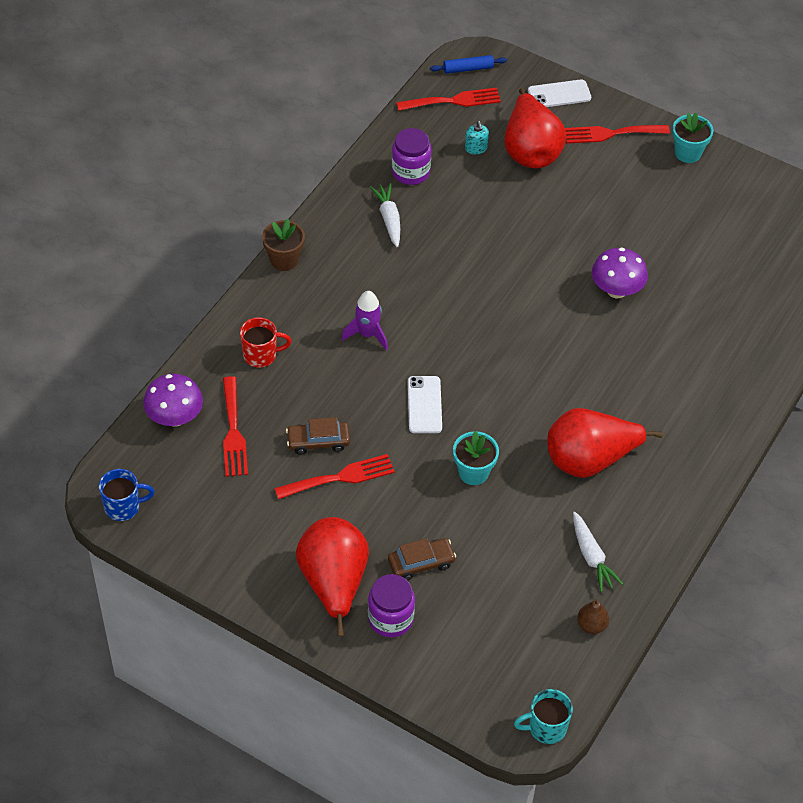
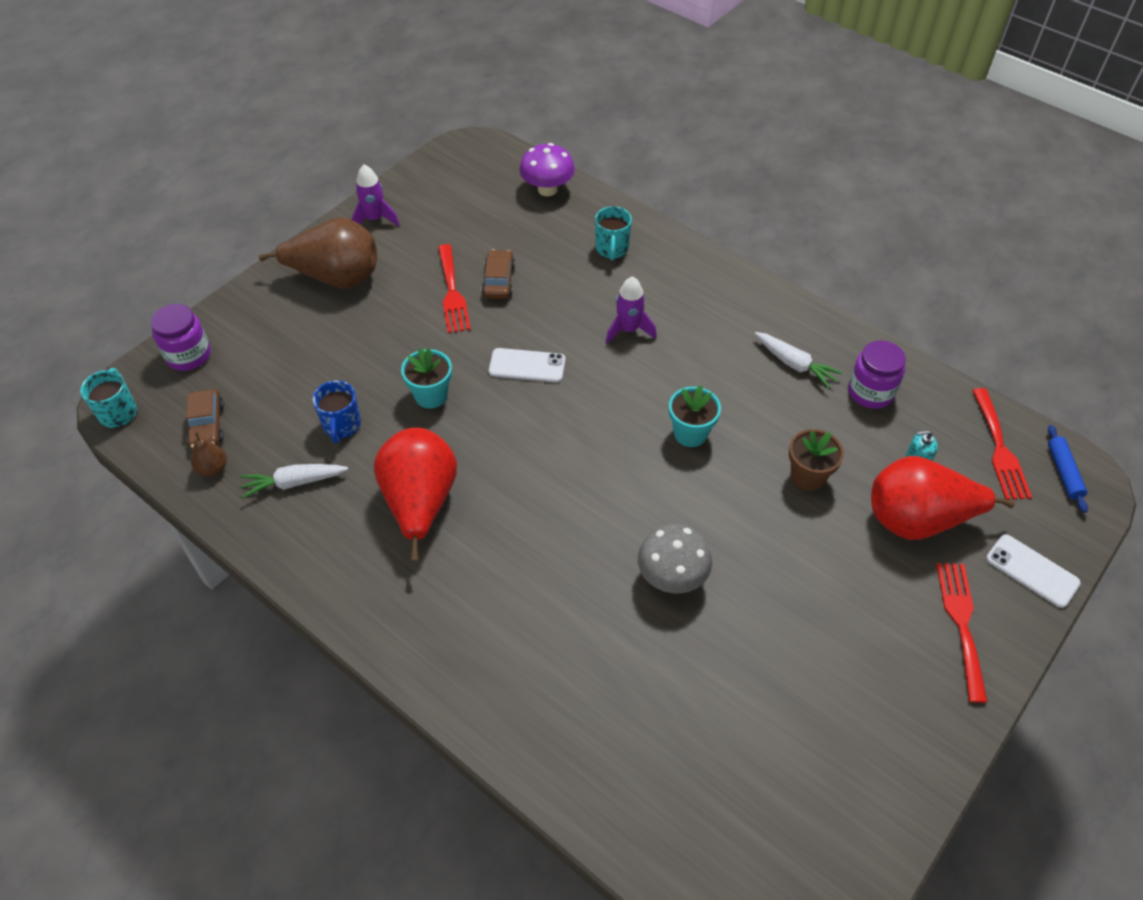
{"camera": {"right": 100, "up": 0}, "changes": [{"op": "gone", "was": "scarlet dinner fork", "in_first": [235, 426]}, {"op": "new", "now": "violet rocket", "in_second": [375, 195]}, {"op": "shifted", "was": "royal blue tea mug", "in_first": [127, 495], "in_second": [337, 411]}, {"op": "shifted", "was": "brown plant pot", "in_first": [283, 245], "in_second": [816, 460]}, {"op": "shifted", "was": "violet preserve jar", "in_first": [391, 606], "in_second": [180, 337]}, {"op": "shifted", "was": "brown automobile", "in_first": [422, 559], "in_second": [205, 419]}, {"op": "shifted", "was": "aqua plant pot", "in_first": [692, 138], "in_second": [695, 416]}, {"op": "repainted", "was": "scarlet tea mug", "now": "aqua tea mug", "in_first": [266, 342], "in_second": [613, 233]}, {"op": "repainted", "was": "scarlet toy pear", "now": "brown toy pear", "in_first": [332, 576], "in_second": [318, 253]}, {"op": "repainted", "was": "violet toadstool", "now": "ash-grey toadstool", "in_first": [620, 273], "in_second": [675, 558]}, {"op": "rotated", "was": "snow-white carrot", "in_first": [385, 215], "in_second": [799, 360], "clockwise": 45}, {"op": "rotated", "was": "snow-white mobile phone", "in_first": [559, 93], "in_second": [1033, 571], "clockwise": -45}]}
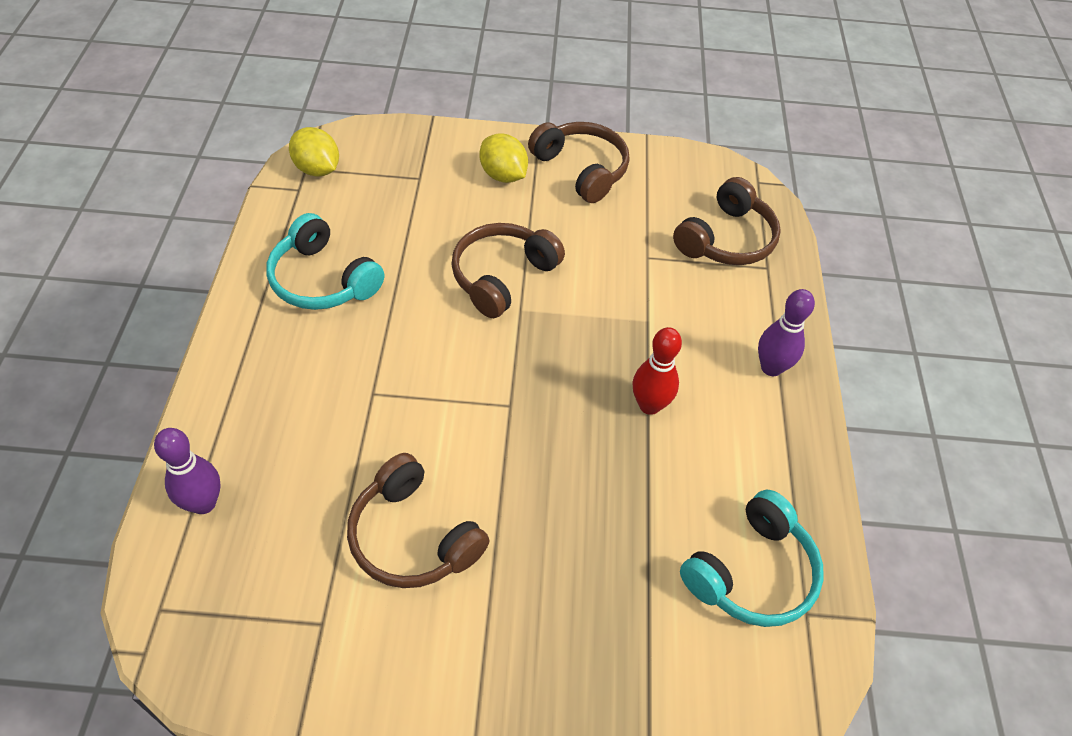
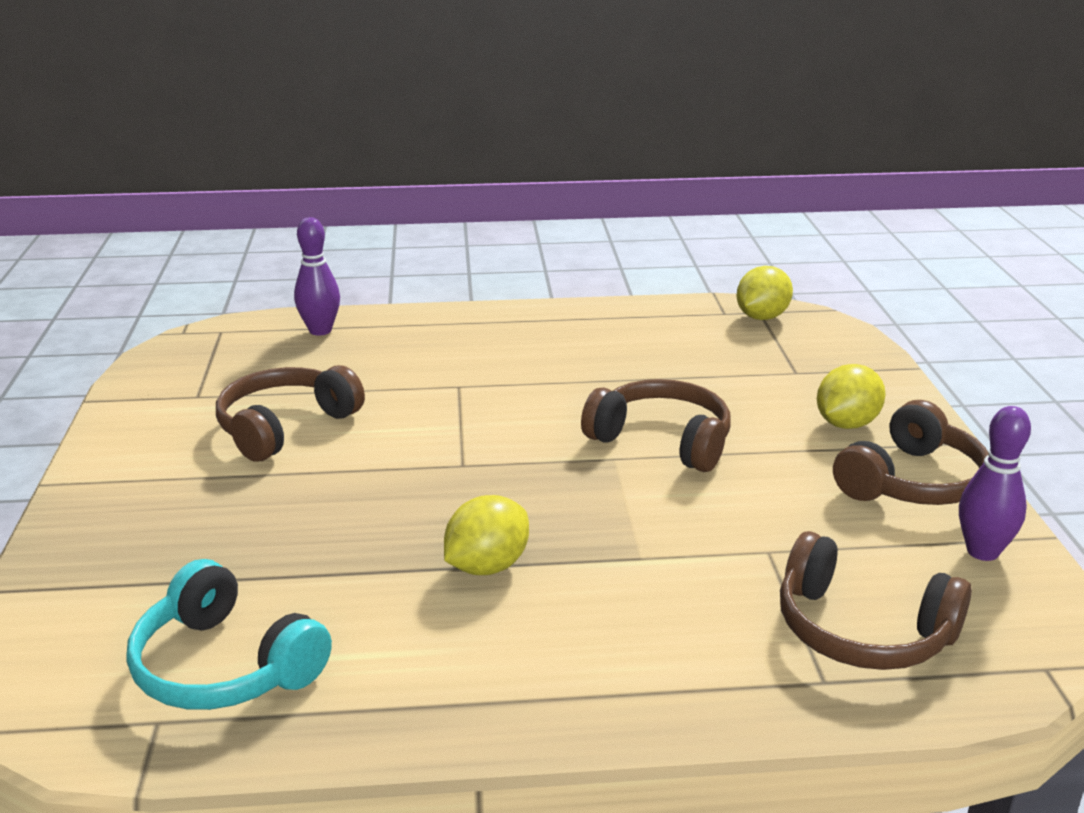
{"camera": {"right": 85, "up": -25}, "changes": [{"op": "gone", "was": "aqua headphones", "in_first": [325, 261]}, {"op": "shifted", "was": "violet tenpin", "in_first": [786, 332], "in_second": [995, 483]}, {"op": "swapped", "was": "scarlet tenpin", "now": "golden toy lemon", "in_first": [657, 371], "in_second": [486, 535]}]}
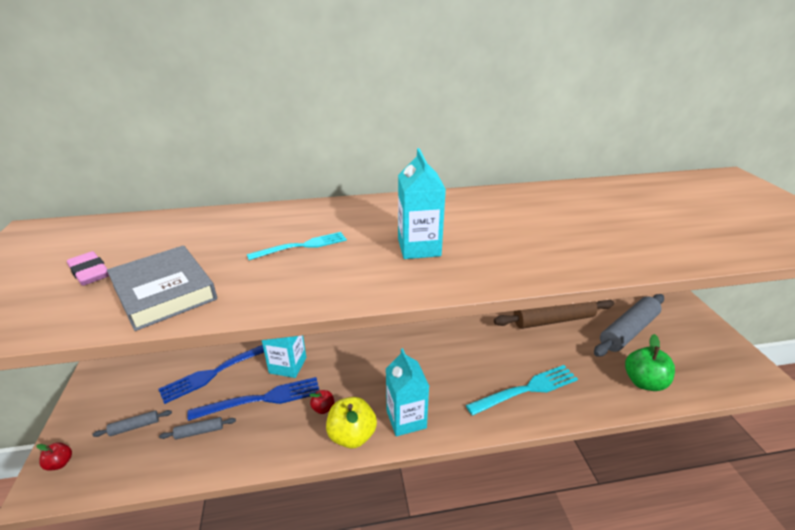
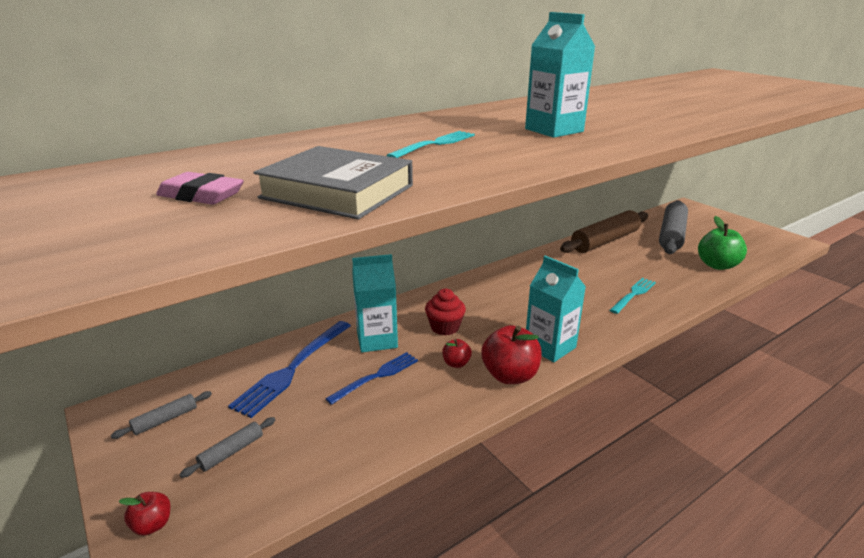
{"camera": {"right": -25, "up": -5}, "changes": [{"op": "new", "now": "scarlet cupcake", "in_second": [445, 312]}, {"op": "shifted", "was": "ash-grey pastry roller", "in_first": [197, 428], "in_second": [161, 415]}, {"op": "repainted", "was": "golden apple fruit", "now": "scarlet apple fruit", "in_first": [351, 422], "in_second": [511, 354]}, {"op": "scaled", "was": "royal blue dinner fork", "in_first": [253, 399], "in_second": [371, 378], "ratio": 0.64}, {"op": "scaled", "was": "aqua dinner fork", "in_first": [522, 390], "in_second": [633, 296], "ratio": 0.64}]}
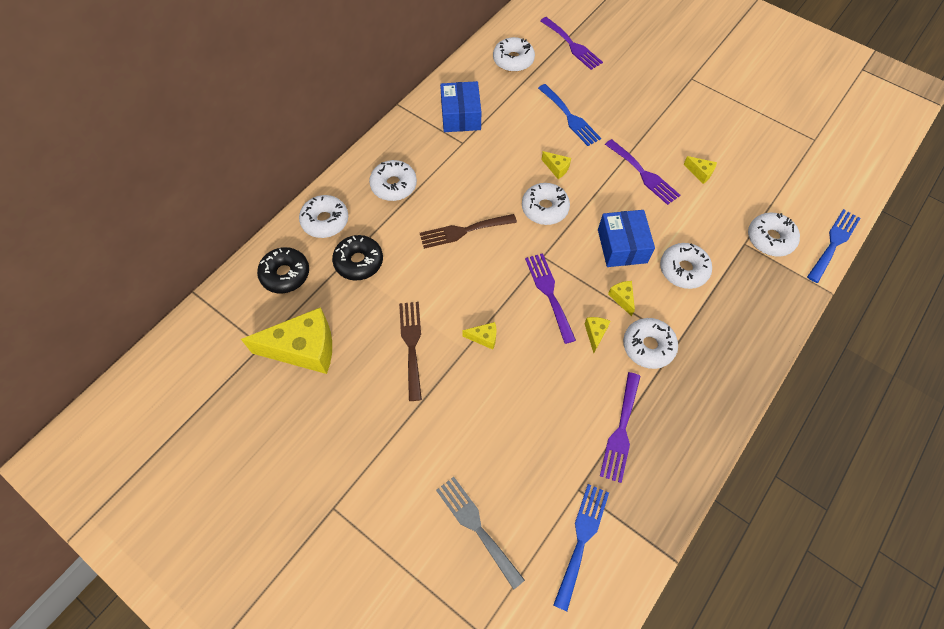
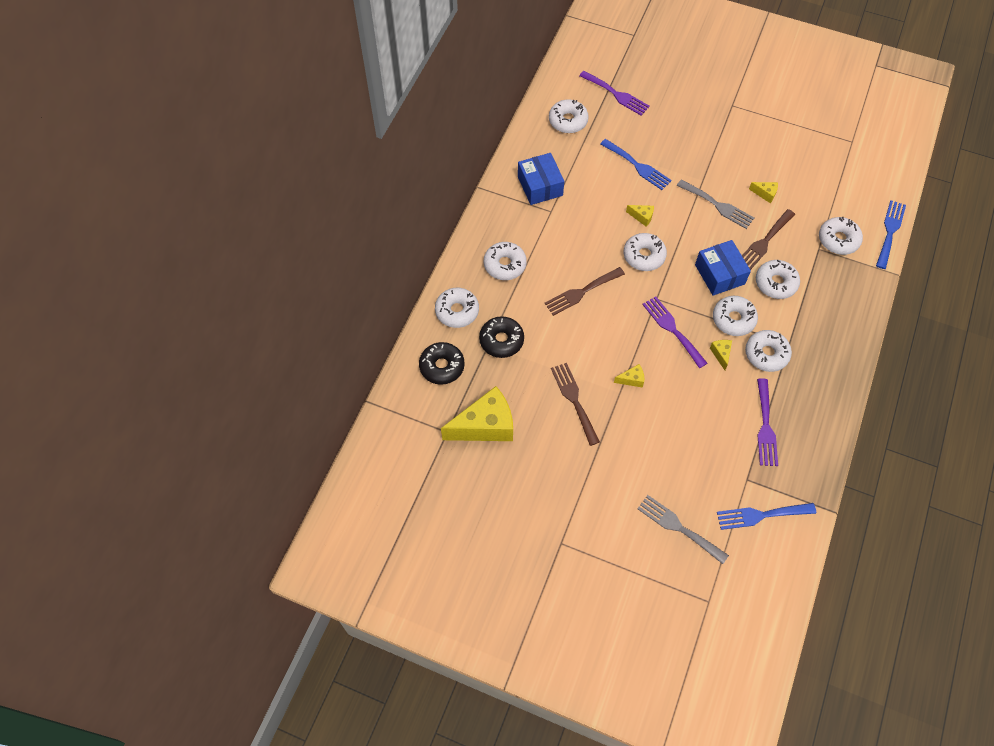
{"camera": {"right": -15, "up": 0}, "changes": [{"op": "new", "now": "brown dinner fork", "in_second": [768, 239]}, {"op": "swapped", "was": "golden cheese wedge", "now": "snow-white donut", "in_first": [621, 298], "in_second": [735, 316]}, {"op": "repainted", "was": "violet dinner fork", "now": "ash-grey dinner fork", "in_first": [642, 172], "in_second": [715, 204]}, {"op": "rotated", "was": "royal blue dinner fork", "in_first": [581, 547], "in_second": [766, 516], "clockwise": -105}]}
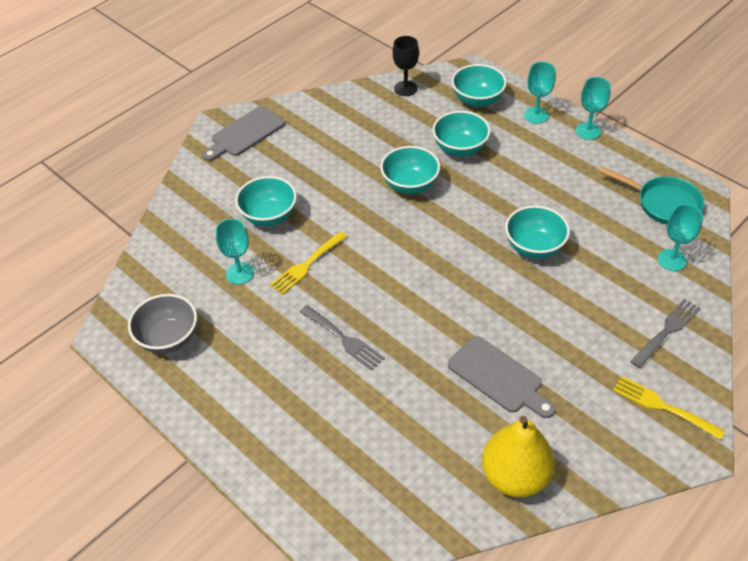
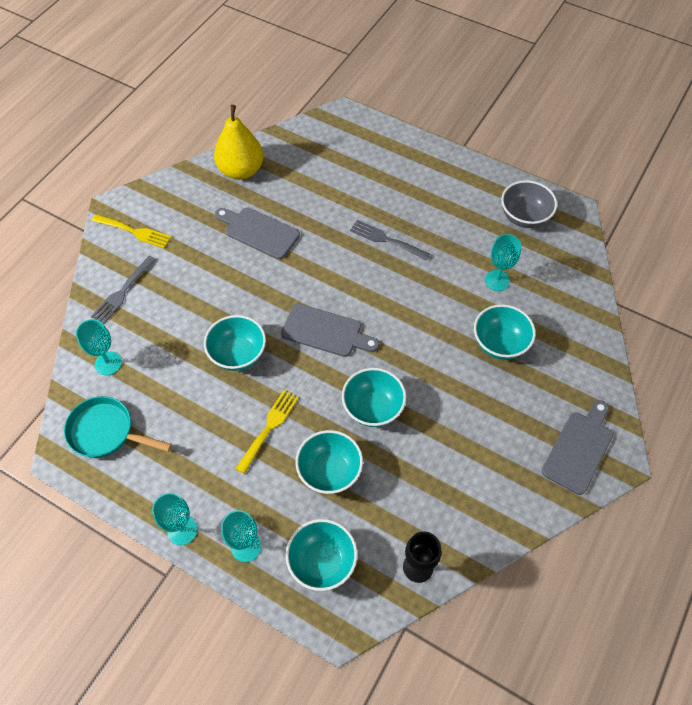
{"camera": {"right": 165, "up": 10}, "changes": [{"op": "new", "now": "ash-grey bread board", "in_second": [330, 330]}, {"op": "shifted", "was": "golden dinner fork", "in_first": [308, 263], "in_second": [267, 432]}]}
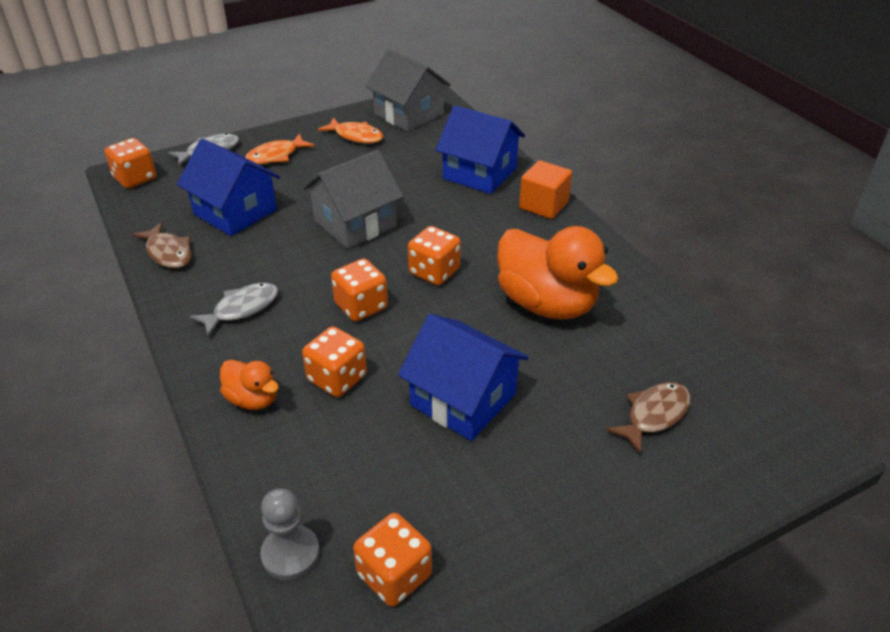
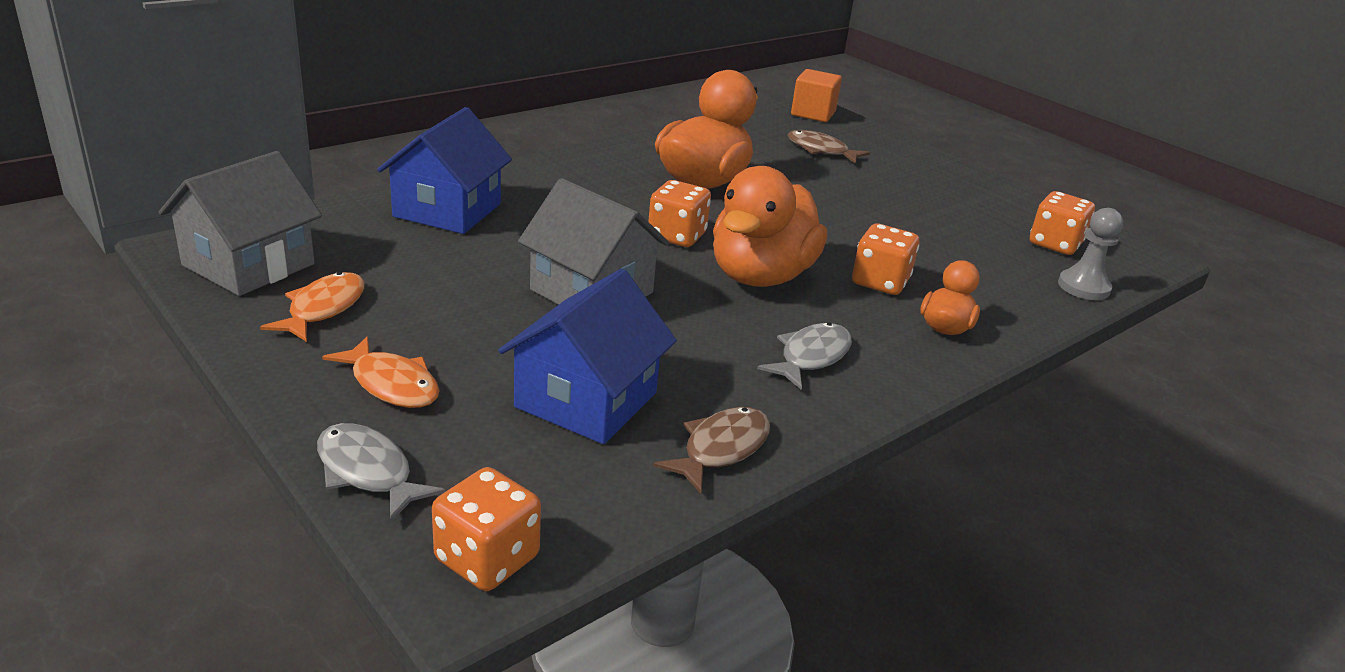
{"camera": {"right": -105, "up": -10}, "changes": [{"op": "gone", "was": "royal blue toy house", "in_first": [463, 377]}, {"op": "shifted", "was": "orange-coloured block", "in_first": [545, 189], "in_second": [816, 95]}, {"op": "swapped", "was": "orange-coloured die", "now": "orange-coloured rubber duck", "in_first": [359, 290], "in_second": [770, 226]}, {"op": "rotated", "was": "ash-grey fish figure", "in_first": [233, 309], "in_second": [804, 356], "clockwise": 90}]}
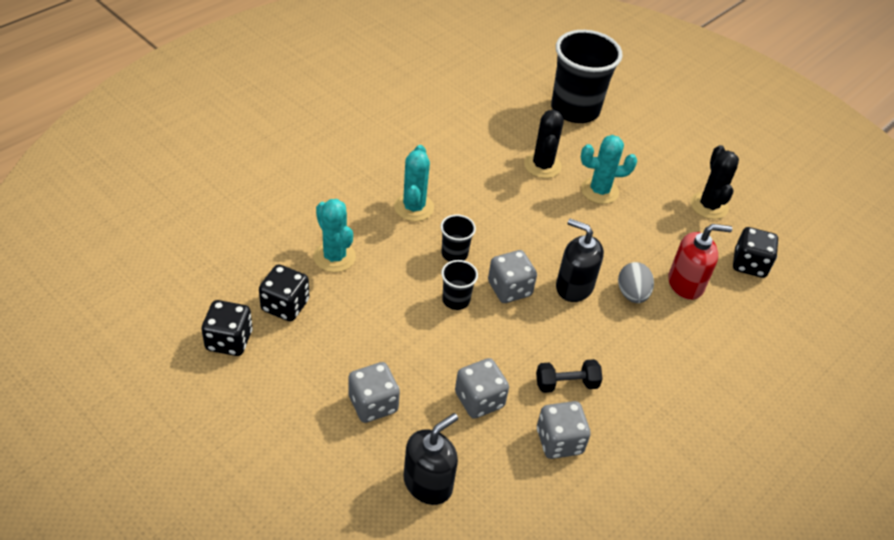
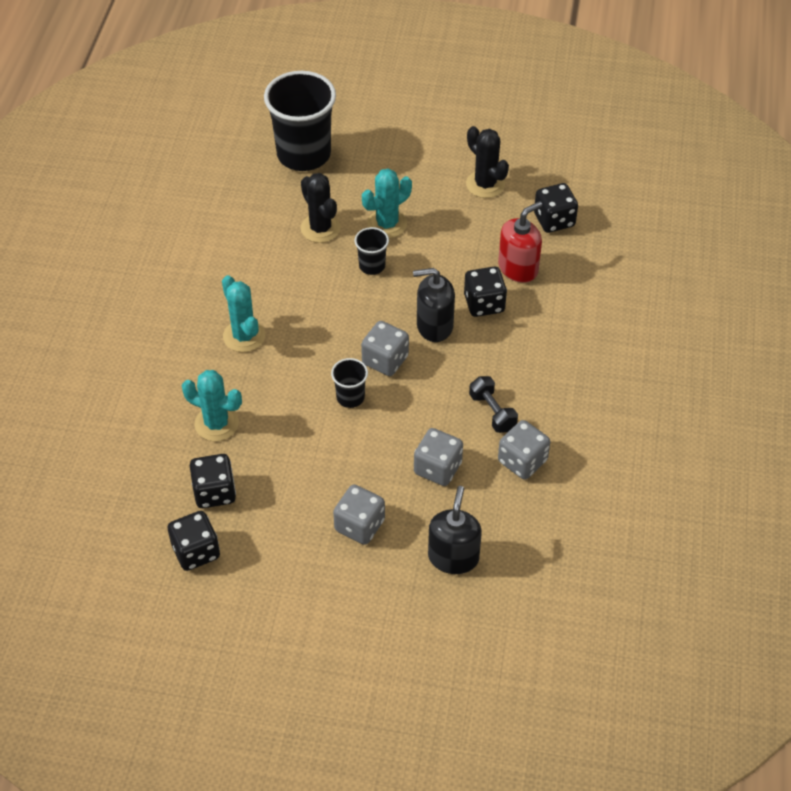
{"camera": {"right": -30, "up": 5}, "changes": [{"op": "shifted", "was": "black beaker", "in_first": [458, 238], "in_second": [372, 251]}, {"op": "swapped", "was": "ash-grey egg", "now": "black die", "in_first": [636, 282], "in_second": [485, 292]}, {"op": "rotated", "was": "black dumbbell", "in_first": [569, 376], "in_second": [493, 404], "clockwise": -75}]}
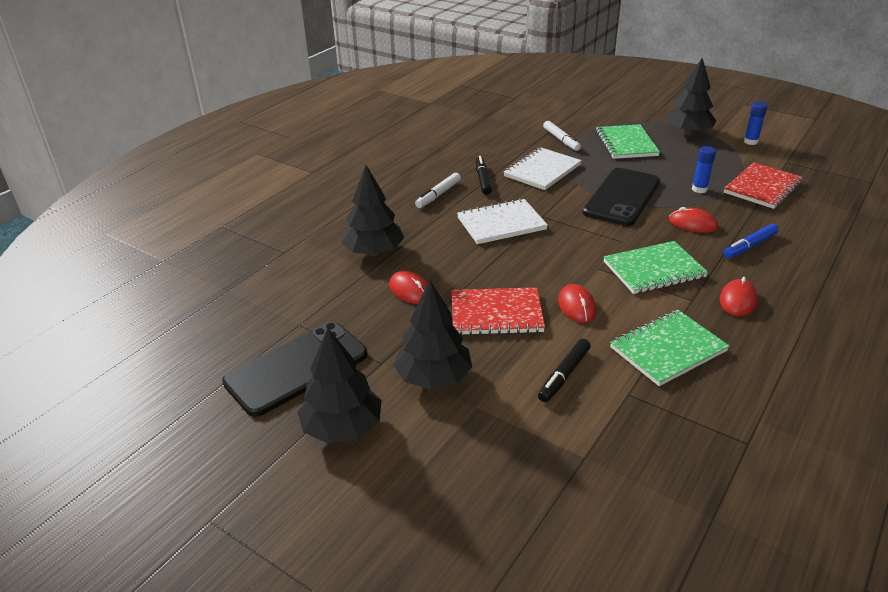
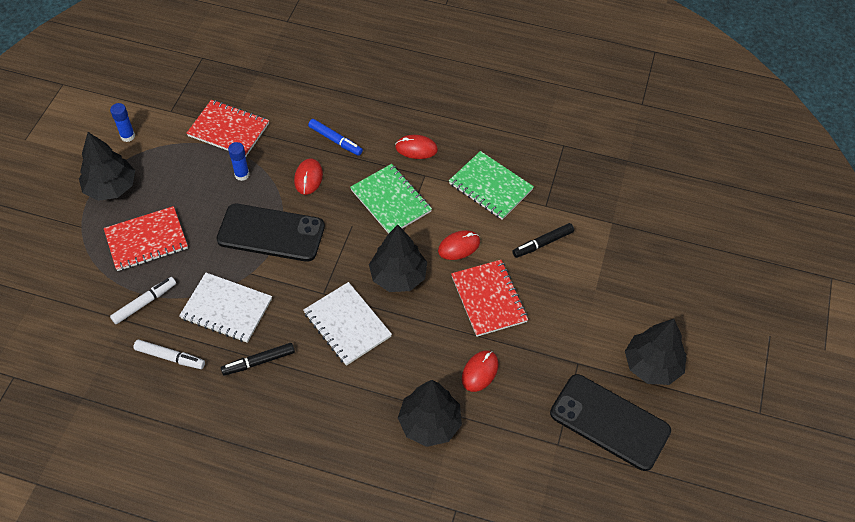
{"camera": {"right": -110, "up": 20}, "changes": [{"op": "shifted", "was": "black fir tree", "in_first": [432, 334], "in_second": [398, 258]}, {"op": "shifted", "was": "snow-white felt pen", "in_first": [438, 190], "in_second": [169, 354]}, {"op": "repainted", "was": "leaf-green notepad", "now": "scarlet notepad", "in_first": [628, 141], "in_second": [146, 238]}, {"op": "rotated", "was": "black felt pen", "in_first": [564, 370], "in_second": [543, 240], "clockwise": 135}]}
